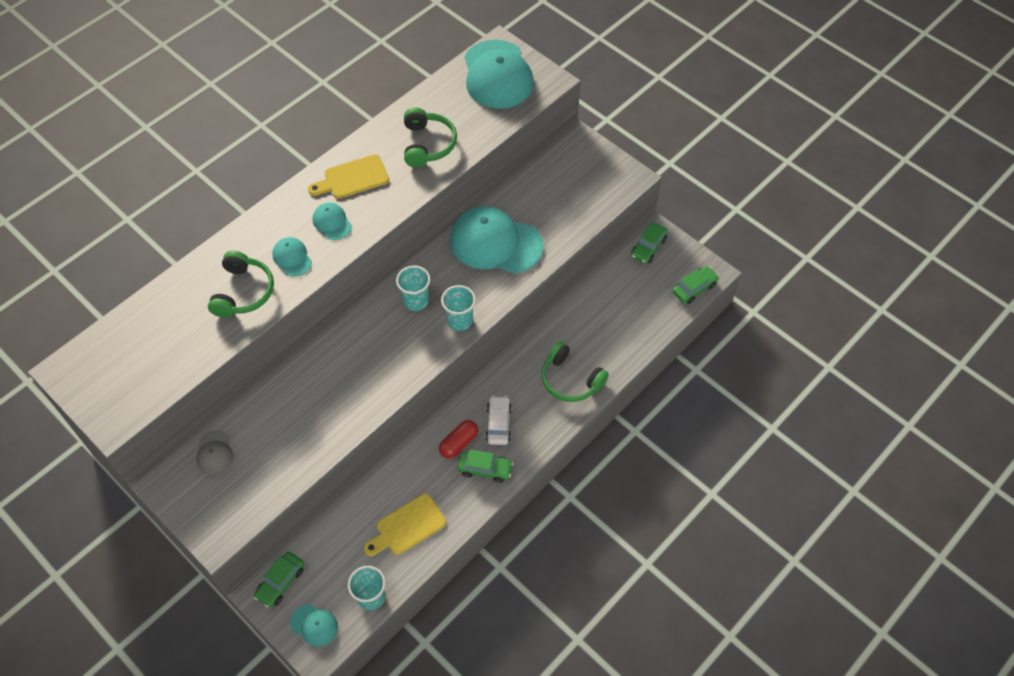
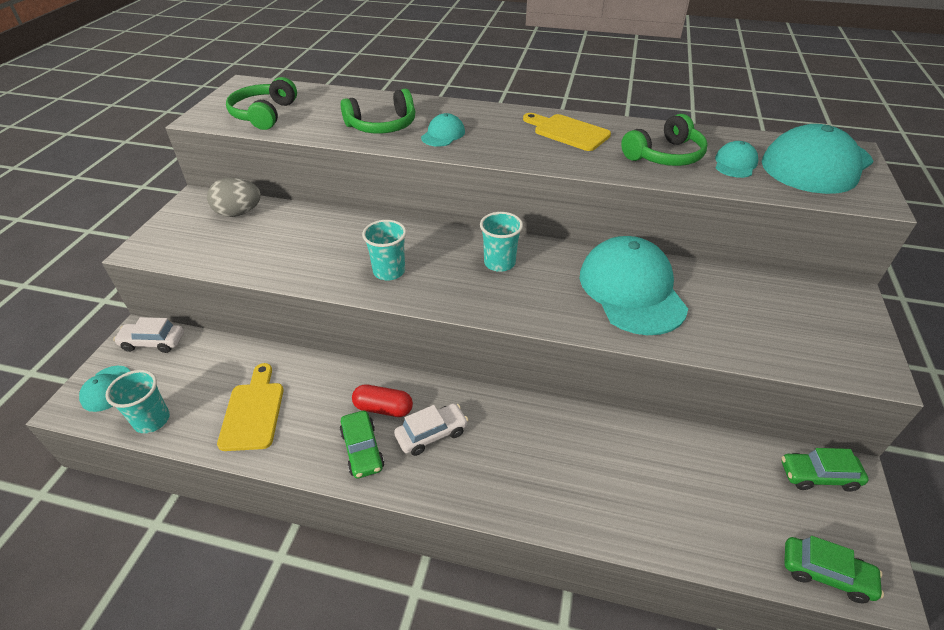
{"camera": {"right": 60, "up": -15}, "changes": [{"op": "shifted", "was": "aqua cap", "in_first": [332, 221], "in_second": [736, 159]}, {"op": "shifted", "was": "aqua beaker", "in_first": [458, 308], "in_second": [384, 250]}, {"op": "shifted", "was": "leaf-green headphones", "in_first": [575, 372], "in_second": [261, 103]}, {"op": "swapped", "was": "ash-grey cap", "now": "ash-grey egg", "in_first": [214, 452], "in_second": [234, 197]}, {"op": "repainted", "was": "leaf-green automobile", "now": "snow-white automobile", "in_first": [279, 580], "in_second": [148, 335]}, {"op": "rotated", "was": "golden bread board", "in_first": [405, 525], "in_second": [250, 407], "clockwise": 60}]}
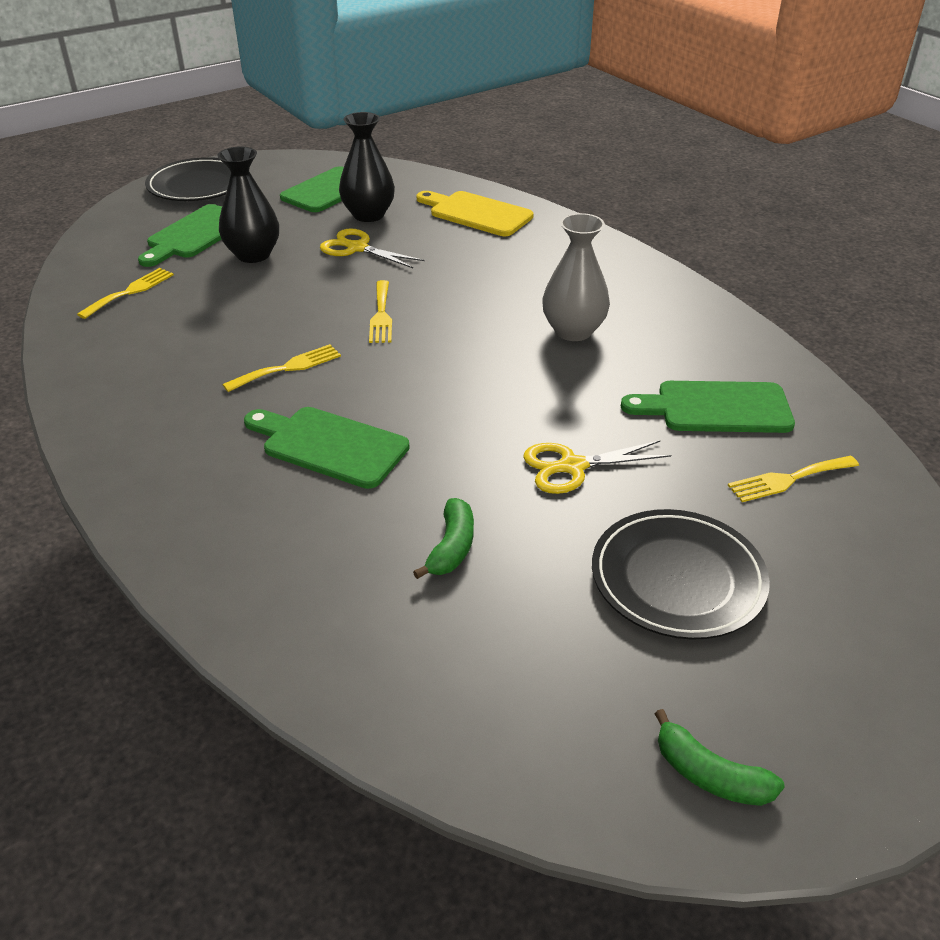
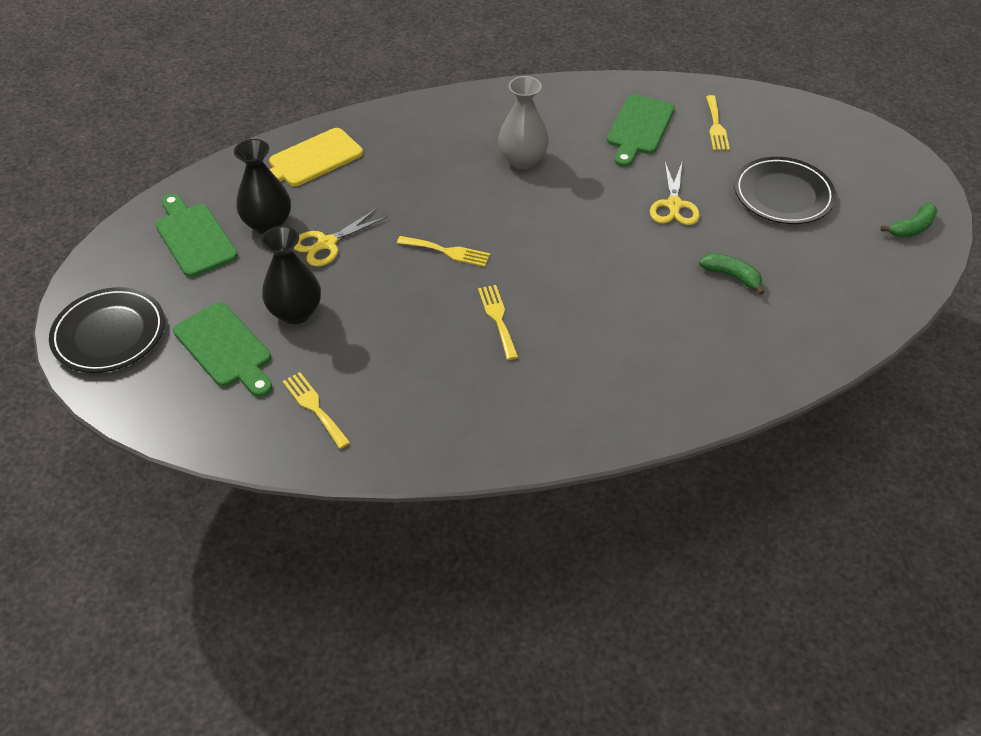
{"camera": {"right": -70, "up": 10}, "changes": [{"op": "gone", "was": "leaf-green bread board", "in_first": [327, 448]}]}
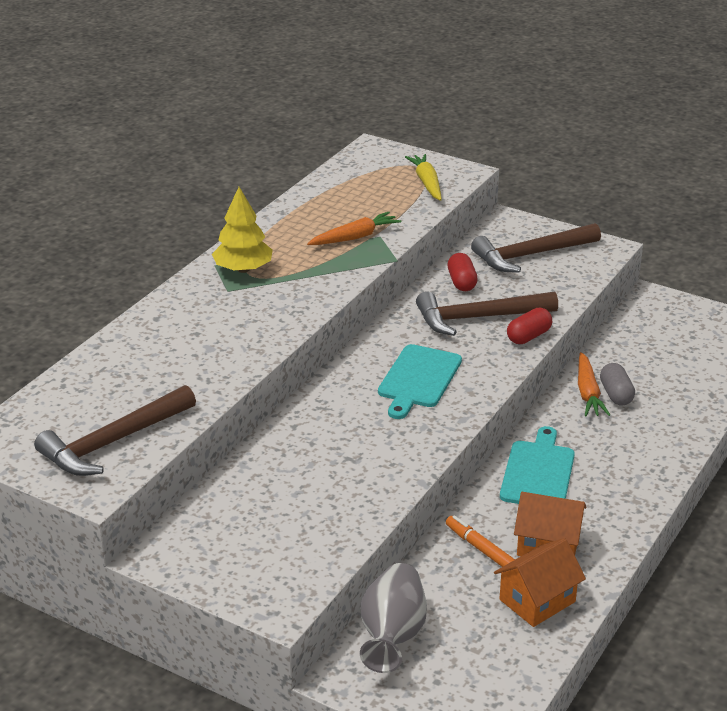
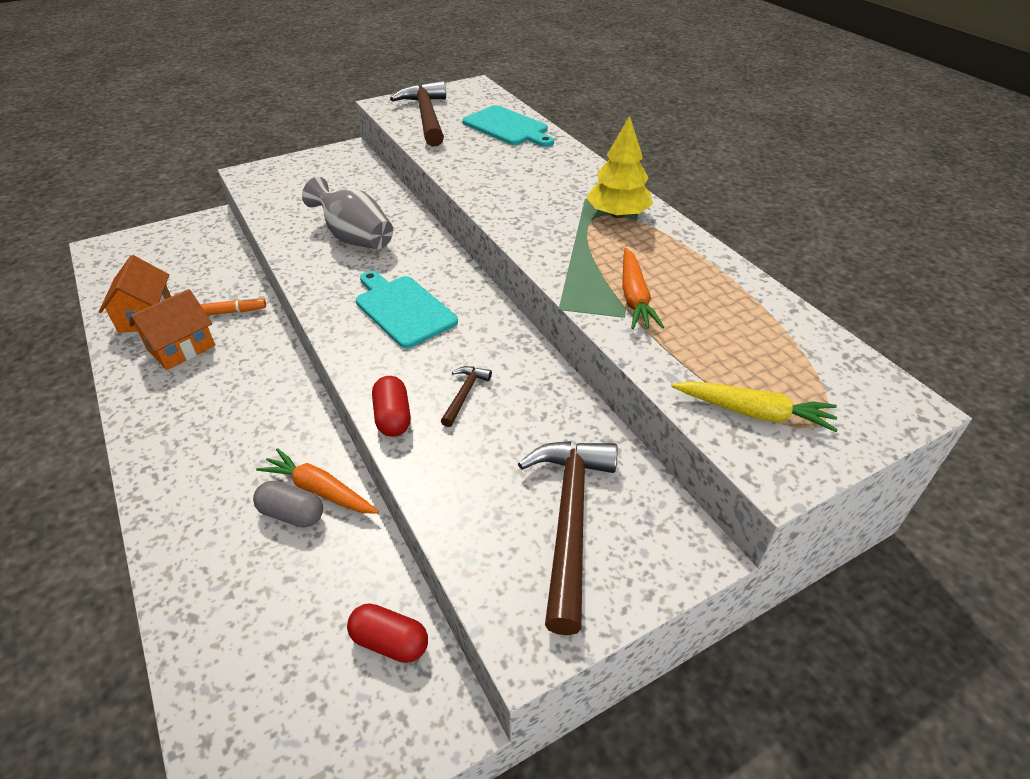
{"camera": {"right": 120, "up": 10}, "changes": [{"op": "shifted", "was": "ash-grey tall vase", "in_first": [393, 618], "in_second": [347, 213]}, {"op": "shifted", "was": "scarlet capsule", "in_first": [462, 272], "in_second": [387, 633]}, {"op": "shifted", "was": "aqua bread board", "in_first": [537, 465], "in_second": [508, 126]}, {"op": "scaled", "was": "brown carpenter's hammer", "in_first": [487, 313], "in_second": [466, 396], "ratio": 0.45}]}
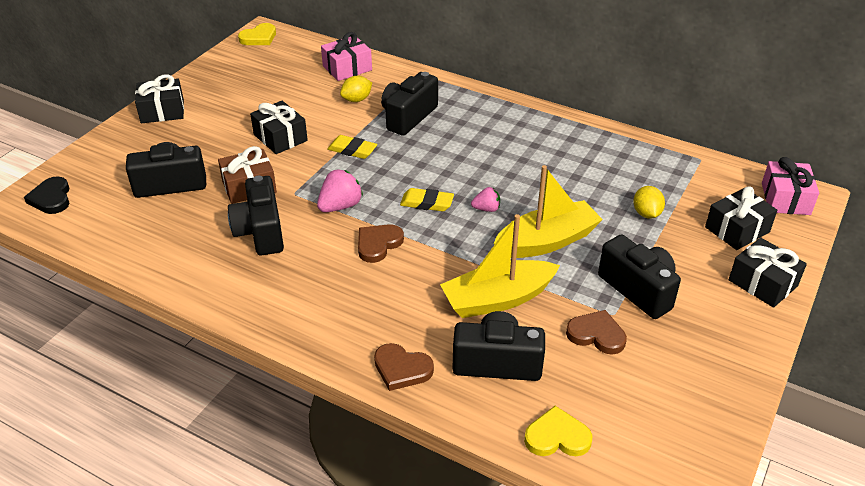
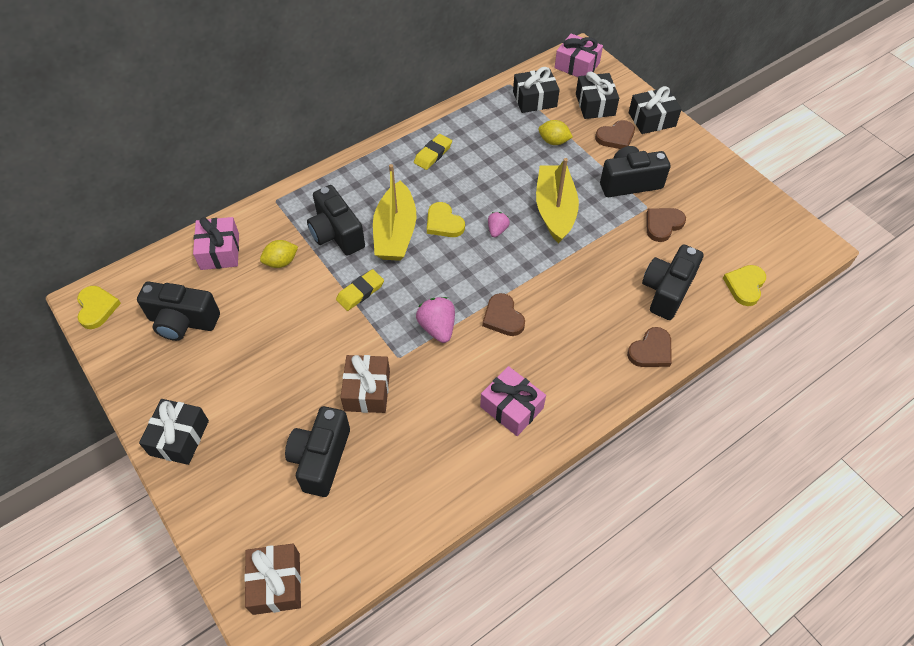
{"camera": {"right": -65, "up": 15}, "changes": [{"op": "new", "now": "golden heart shape", "in_second": [446, 219]}, {"op": "new", "now": "rosy present", "in_second": [513, 401]}, {"op": "new", "now": "brown heart shape", "in_second": [615, 134]}, {"op": "shifted", "was": "black compact camera", "in_first": [256, 216], "in_second": [178, 311]}, {"op": "shifted", "was": "black present", "in_first": [279, 127], "in_second": [536, 90]}, {"op": "shifted", "was": "golden eraser", "in_first": [427, 200], "in_second": [433, 152]}, {"op": "shifted", "was": "golden sailboat", "in_first": [500, 266], "in_second": [394, 212]}, {"op": "swapped", "was": "black heart shape", "now": "brown present", "in_first": [47, 195], "in_second": [272, 579]}, {"op": "rotated", "was": "golden toy lemon", "in_first": [356, 89], "in_second": [279, 254], "clockwise": 75}]}
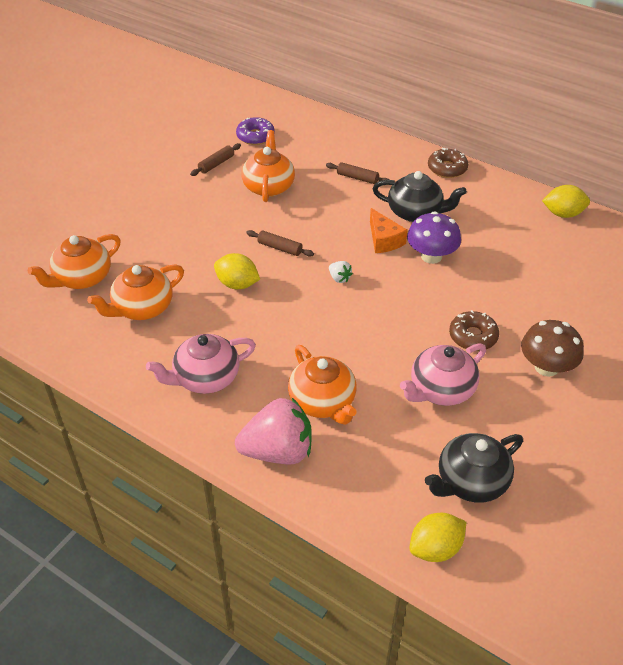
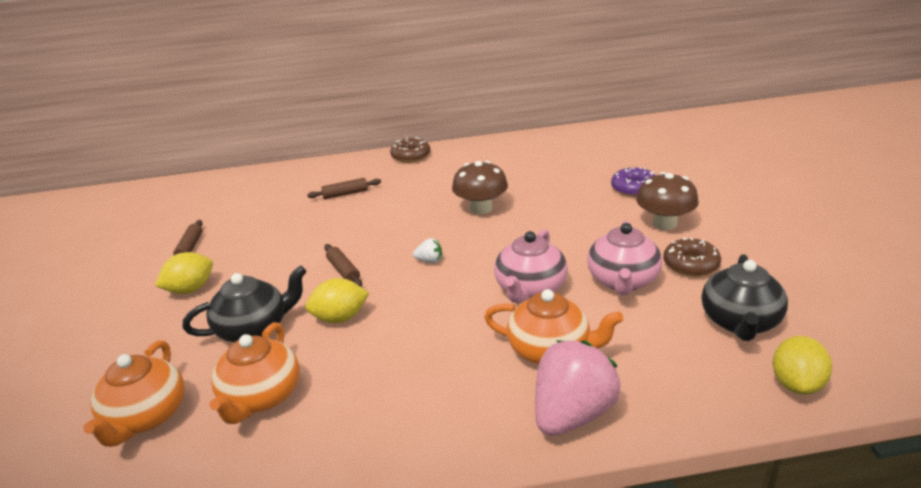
{"camera": {"right": -40, "up": -15}, "changes": [{"op": "gone", "was": "orange-coloured tea pot", "in_first": [268, 166]}, {"op": "gone", "was": "orange-coloured cheese wedge", "in_first": [389, 230]}, {"op": "shifted", "was": "rosy tea pot", "in_first": [201, 364], "in_second": [531, 266]}, {"op": "shifted", "was": "violet donut", "in_first": [255, 131], "in_second": [633, 182]}, {"op": "shifted", "was": "black tea pot", "in_first": [420, 196], "in_second": [244, 303]}, {"op": "shifted", "was": "brown donut", "in_first": [474, 330], "in_second": [692, 257]}, {"op": "shifted", "was": "golden toy lemon", "in_first": [566, 201], "in_second": [184, 273]}, {"op": "repainted", "was": "violet toadstool", "now": "brown toadstool", "in_first": [434, 237], "in_second": [480, 187]}, {"op": "rotated", "was": "brown pastry roller", "in_first": [280, 243], "in_second": [343, 265], "clockwise": 75}]}
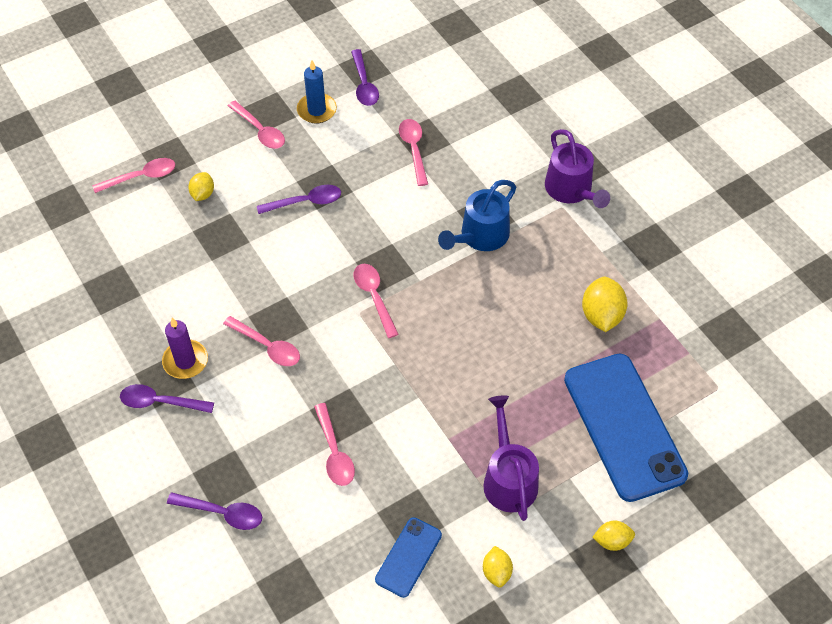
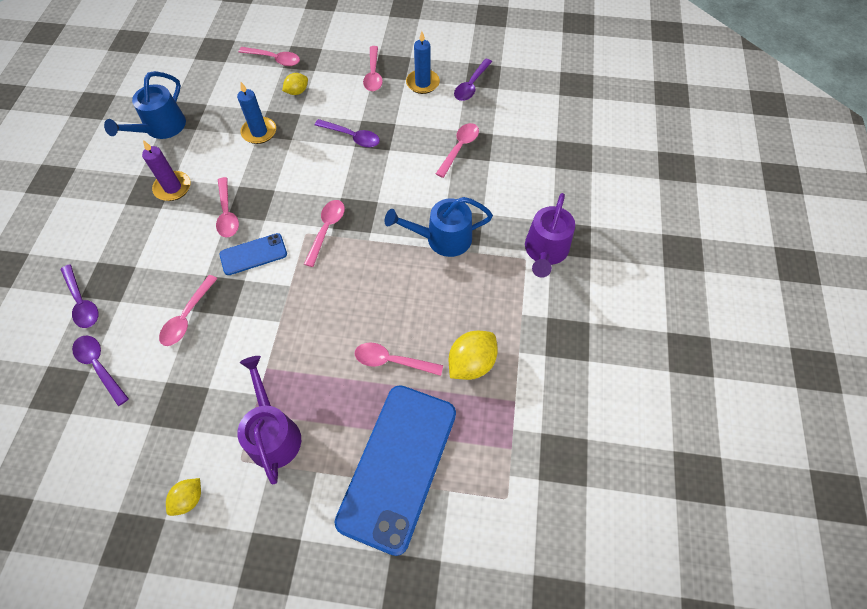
{"camera": {"right": 40, "up": 5}, "changes": [{"op": "gone", "was": "golden toy lemon", "in_first": [614, 536]}, {"op": "new", "now": "royal blue watering can", "in_second": [145, 105]}, {"op": "new", "now": "royal blue pillar candle", "in_second": [256, 113]}, {"op": "new", "now": "rosy tablespoon", "in_second": [399, 359]}, {"op": "shifted", "was": "violet tablespoon", "in_first": [167, 398], "in_second": [100, 370]}, {"op": "shifted", "was": "royal blue mobile phone", "in_first": [408, 557], "in_second": [253, 254]}, {"op": "rotated", "was": "violet watering can", "in_first": [511, 458], "in_second": [269, 420], "clockwise": -45}]}
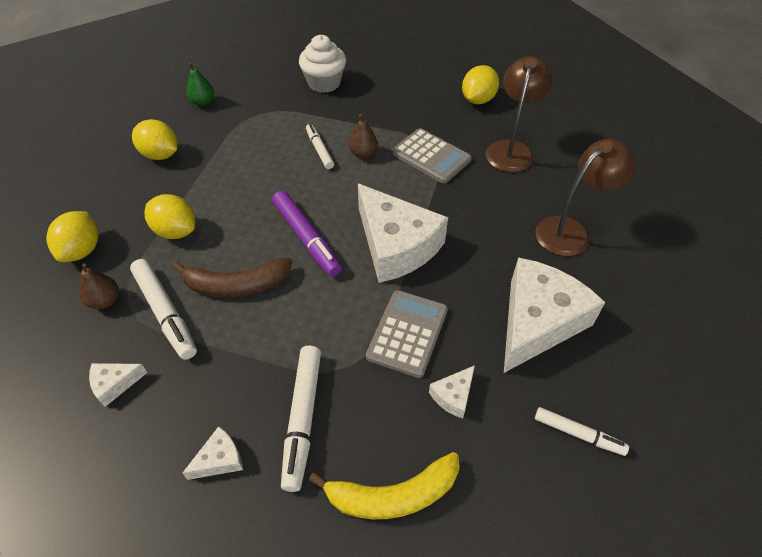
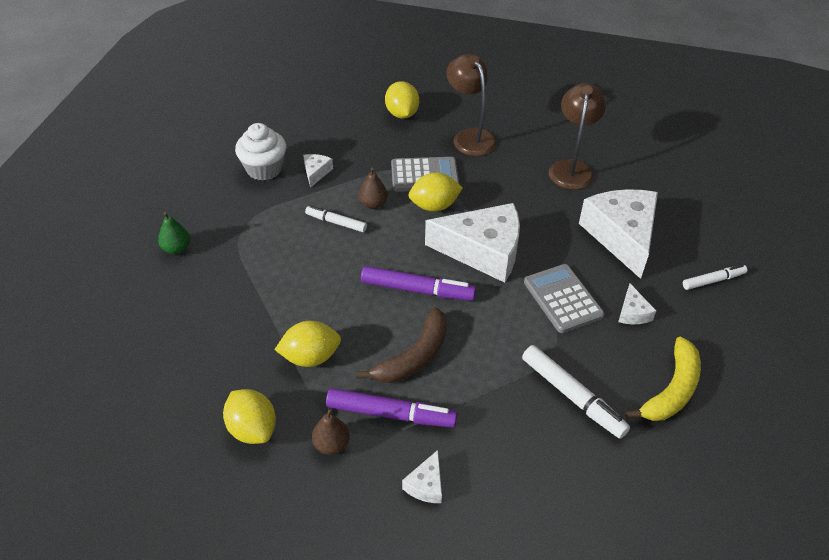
{"camera": {"right": -45, "up": -5}, "changes": [{"op": "shifted", "was": "golden toy lemon", "in_first": [155, 139], "in_second": [436, 192]}, {"op": "shifted", "was": "snow-white cheese wedge", "in_first": [212, 453], "in_second": [318, 171]}, {"op": "repainted", "was": "snow-white felt pen", "now": "violet felt pen", "in_first": [163, 309], "in_second": [391, 407]}]}
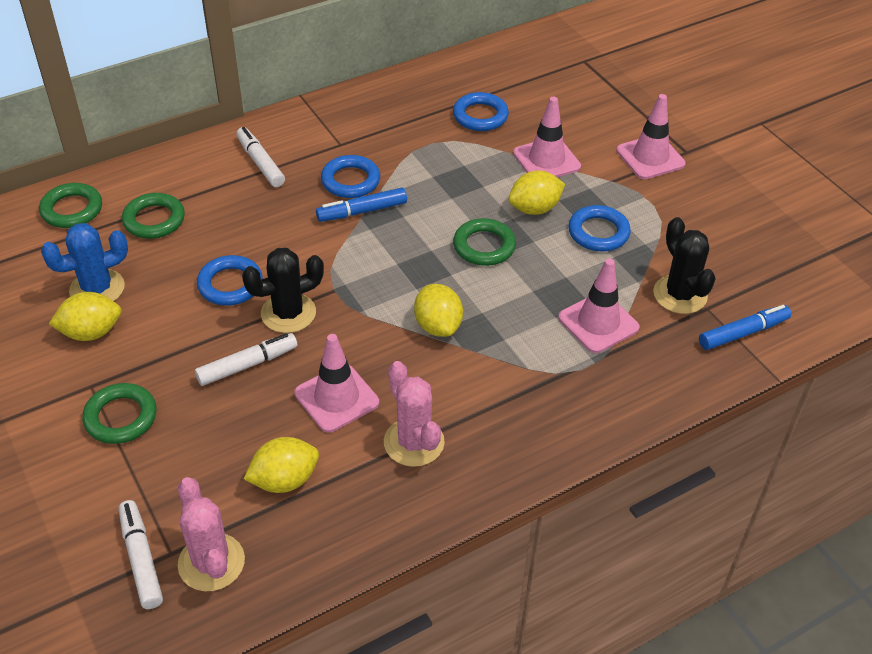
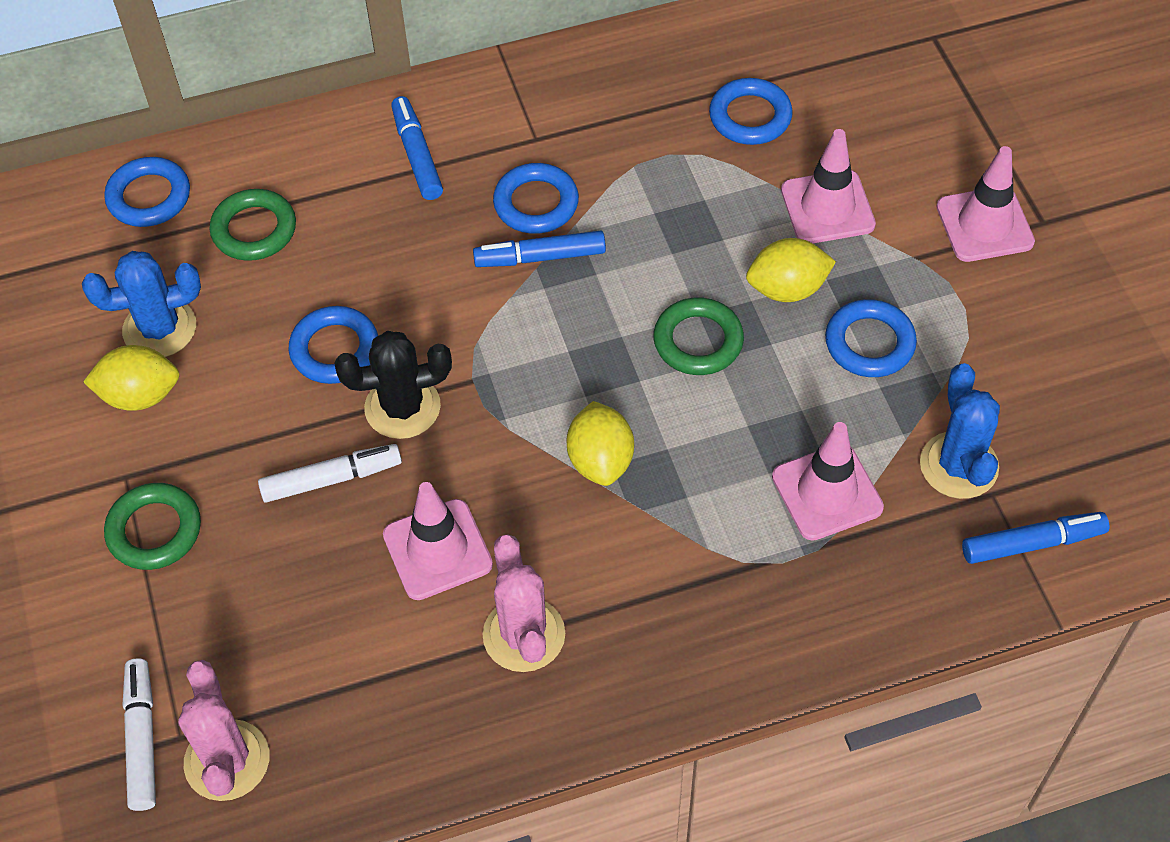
{"camera": {"right": 15, "up": 10}, "changes": [{"op": "gone", "was": "golden toy lemon", "in_first": [281, 465]}, {"op": "repainted", "was": "leaf-green torus", "now": "royal blue torus", "in_first": [70, 205], "in_second": [147, 192]}, {"op": "repainted", "was": "snow-white felt pen", "now": "royal blue felt pen", "in_first": [260, 157], "in_second": [417, 148]}, {"op": "repainted", "was": "black prickly plant", "now": "royal blue prickly plant", "in_first": [684, 265], "in_second": [960, 431]}]}
